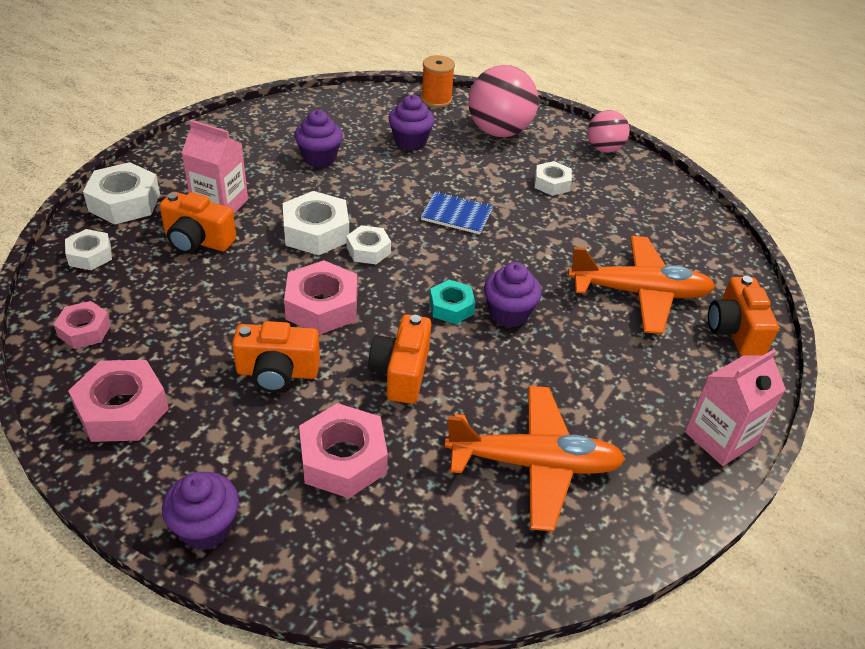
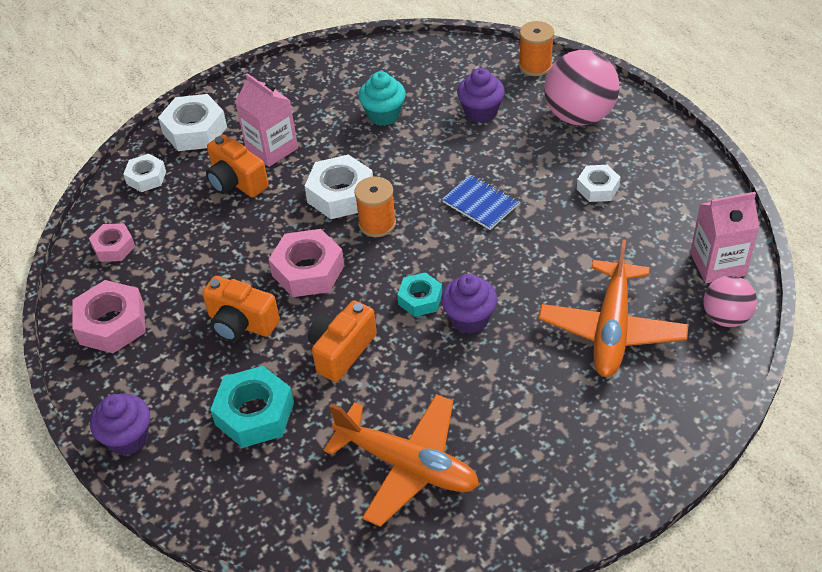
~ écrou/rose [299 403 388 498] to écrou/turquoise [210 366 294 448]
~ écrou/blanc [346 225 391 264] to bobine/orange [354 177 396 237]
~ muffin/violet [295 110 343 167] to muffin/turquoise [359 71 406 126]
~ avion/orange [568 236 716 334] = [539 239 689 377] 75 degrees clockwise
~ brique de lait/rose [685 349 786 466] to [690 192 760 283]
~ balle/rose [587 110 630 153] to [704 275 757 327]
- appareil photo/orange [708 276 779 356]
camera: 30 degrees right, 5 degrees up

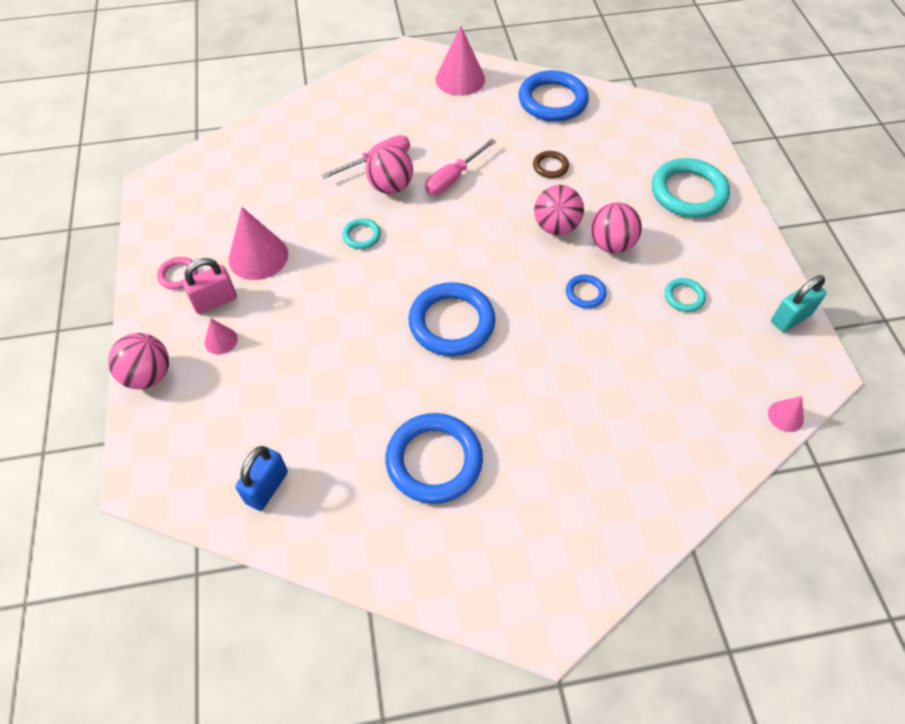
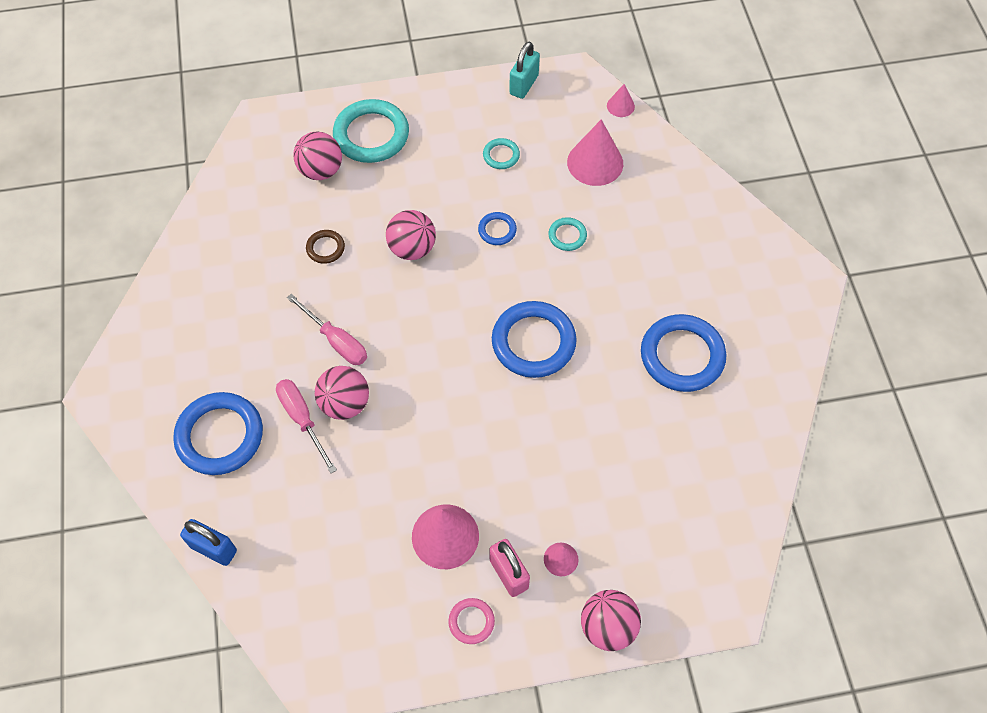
~ anneau/bleu [518 70 589 122] to [173 392 263 475]
~ cadenas/bleu [235 446 288 511] to [180 519 237 566]
~ balle/rose [591 202 642 254] to [293 132 342 180]
~ cadenas/turquoise [771 275 826 332] = [509 42 540 99] 60 degrees clockwise
~ anneau/turquoise [342 218 381 249] to [548 217 587 251]
~ cône/rose [436 26 485 96] to [567 119 623 186]
camera: 90 degrees left, 5 degrees up

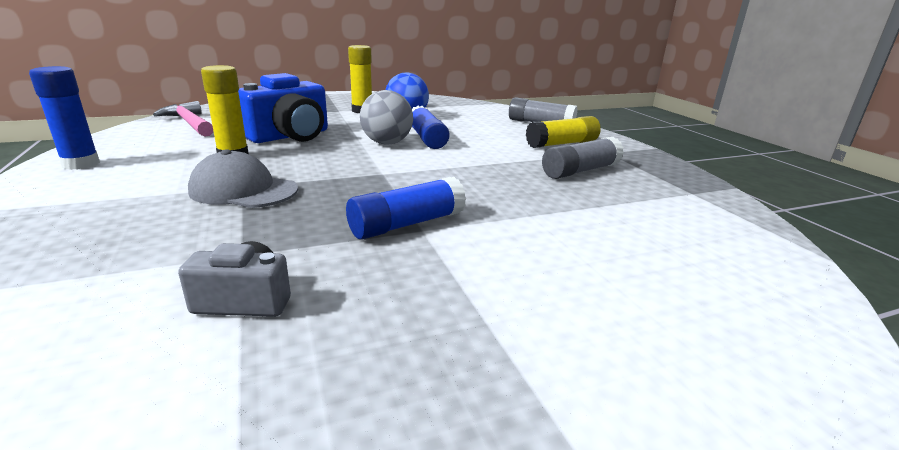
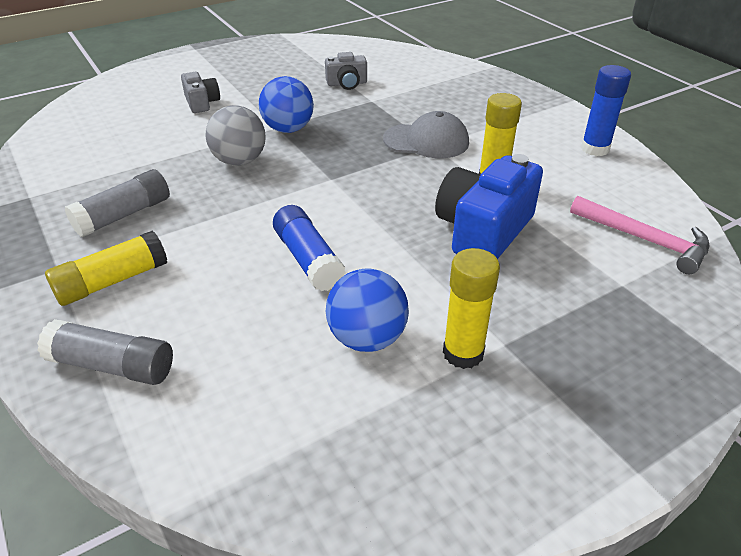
+ appareil photo/gris [181 72 220 113]
~ balle/gris [360 90 413 144] to [205 105 266 166]
~ bâton de colle/bleu [346 177 466 240] to balle/bleu [259 76 314 133]
camera: 170 degrees right, 15 degrees up

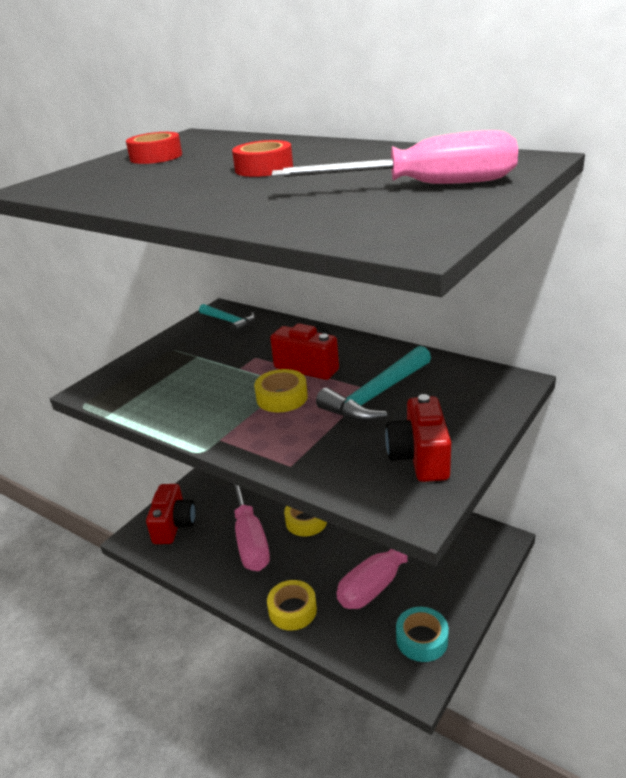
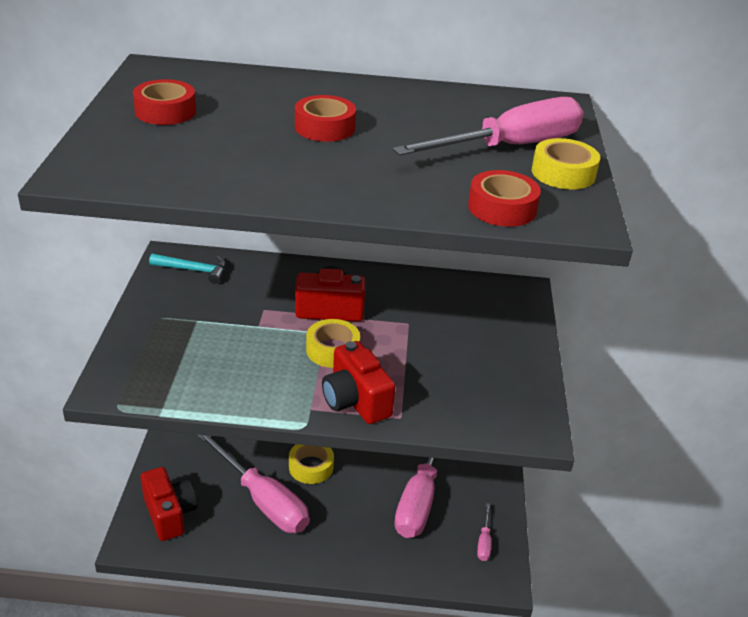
~ appareil photo/rouge [385 394 451 482] to [322 341 396 424]
+ ruban adhésif/rouge [468 170 541 227]
~ ruban adhésif/turquoise [396 607 449 662] to tournevis/rose [477 503 491 561]
~ ruban adhésif/jaune [267 580 317 631] to [532 138 600 190]
- marteau/turquoise [316 346 431 422]
camera: 35 degrees left, 5 degrees up

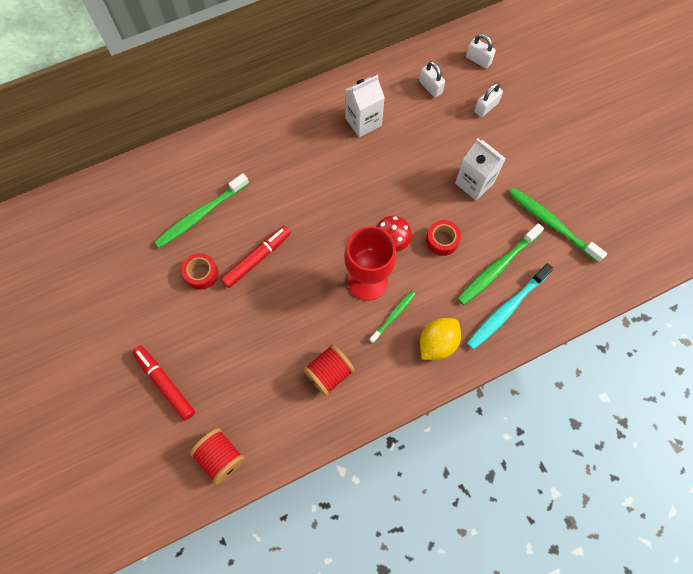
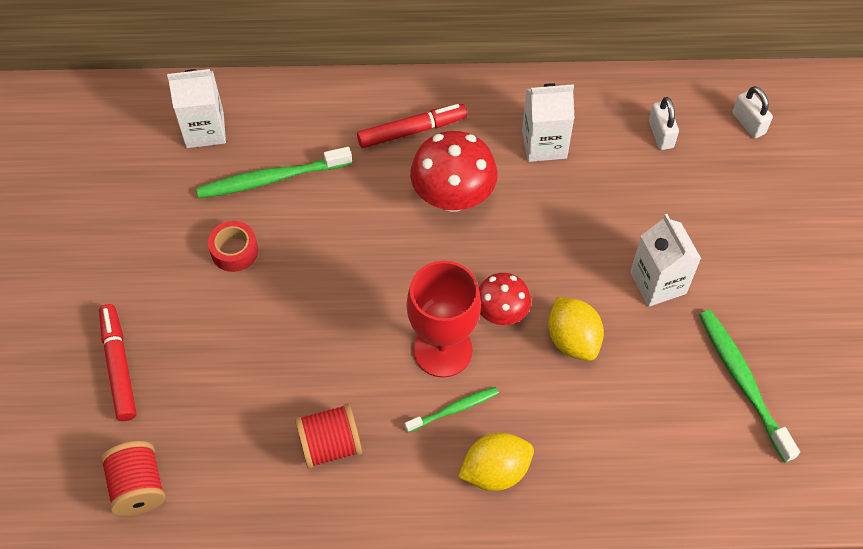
+ brique de lait/blanc [167 69 226 148]
~ feutre/rouge [221 226 291 288] to [357 104 467 148]
+ champignon/rouge [410 131 497 212]
~ ruban adhésif/rouge [426 220 461 256] to citron/jaune [548 296 604 361]
- brosse à dents/vert [457 223 544 305]
- brosse à dents/turquoise [467 263 554 350]
- cadenas/blanc [474 82 503 117]
camera: 25 degrees right, 10 degrees down

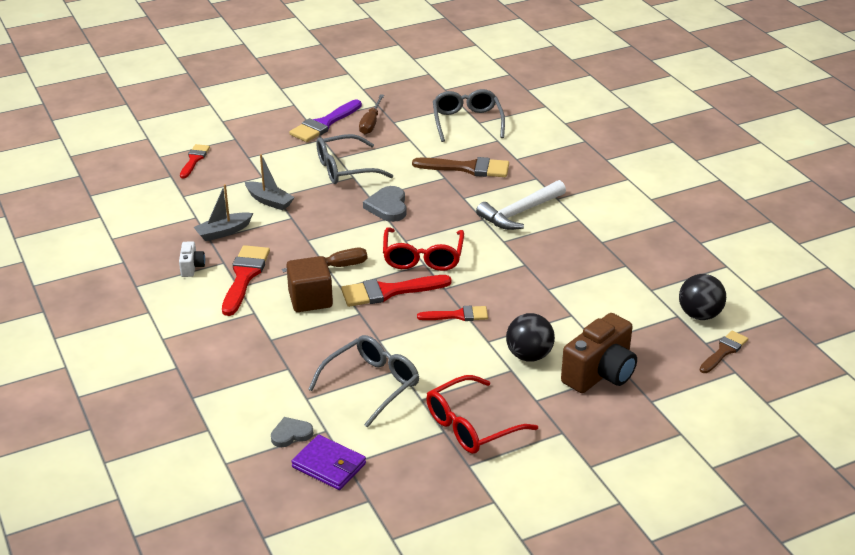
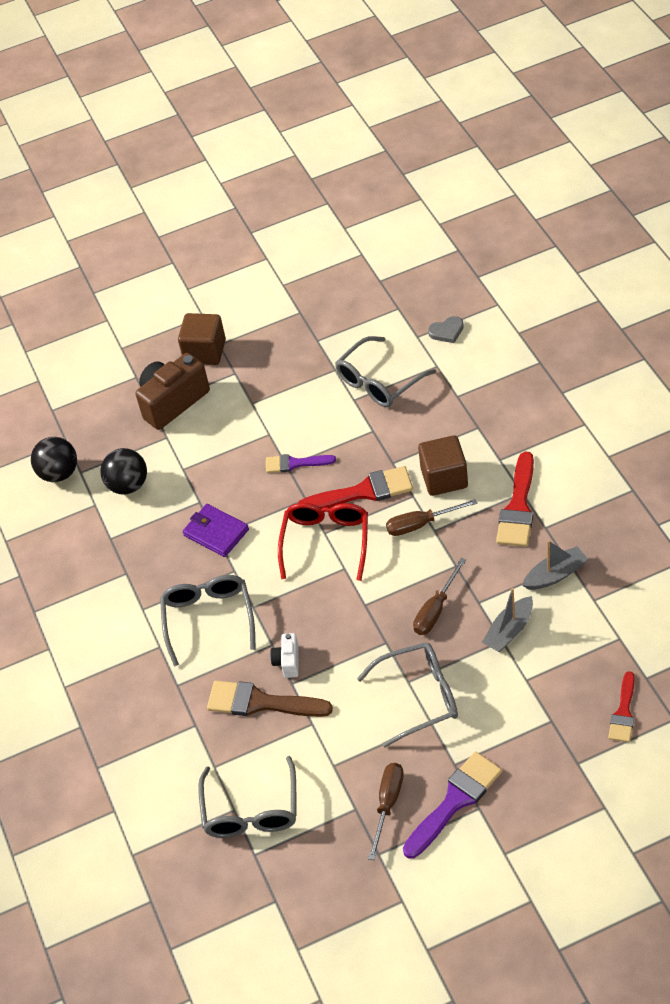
~ balle/noir [506 313 555 362] to [100 448 147 495]
~ marteau/blanc [476 180 566 230] to lunettes/gris [160 575 256 667]
+ cube/marron [178 313 226 365]
~ portefeuille/violet [291 435 366 490] to [183 504 249 557]
~ pinceau/rouge [417 306 488 321] to pinceau/violet [266 454 336 473]
~ appareil photo/blanc [179 241 205 277] to [270 633 299 678]
+ tournevis/marron [413 558 466 635]
~ bateau/gris [245 154 295 210] = [482 588 533 652] 90 degrees counterclockwise
- cœur/gris [363 186 407 222]
- lunettes/rouge [426 375 538 454]
- pinceau/marron [700 331 748 373]
camera: 170 degrees left, 15 degrees up

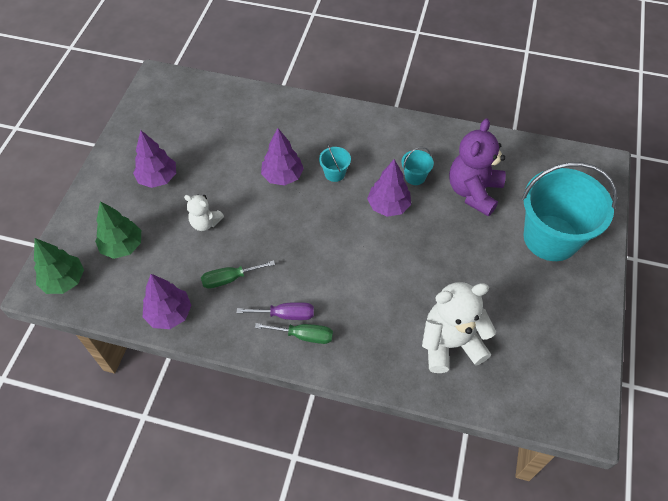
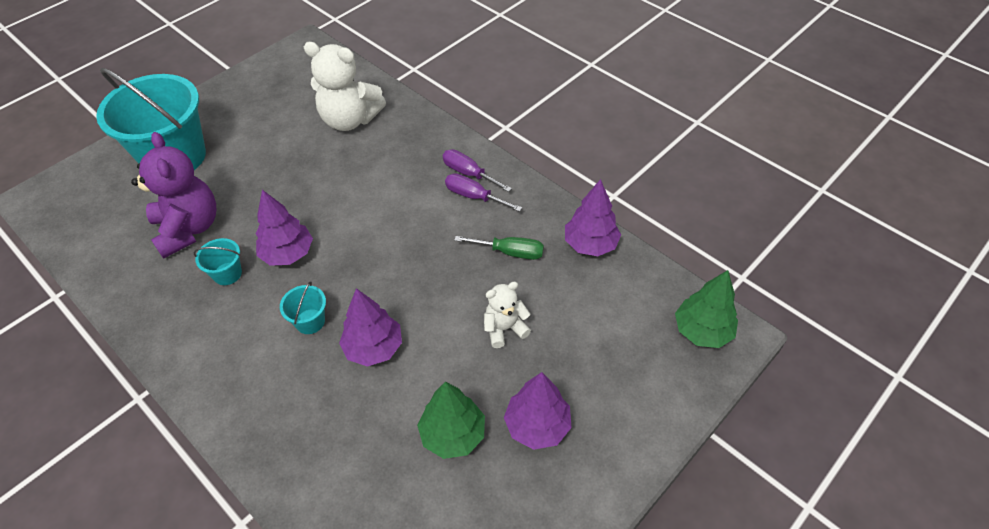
~ ours en peluche/violet [449 118 506 216] = [131 132 216 259] 75 degrees counterclockwise
~ arbre/vert [95 201 141 259] to [417 382 485 459]
~ tournevis/vert [255 323 333 344] to tournevis/violet [443 149 512 192]
~ ours en peluche/blanc [184 194 224 231] = [484 282 531 348] 75 degrees counterclockwise
camera: 150 degrees left, 5 degrees down

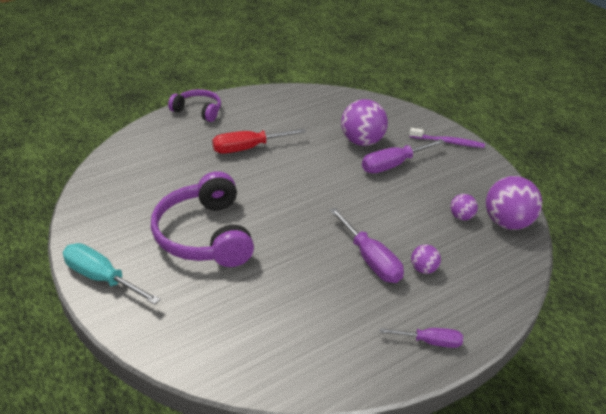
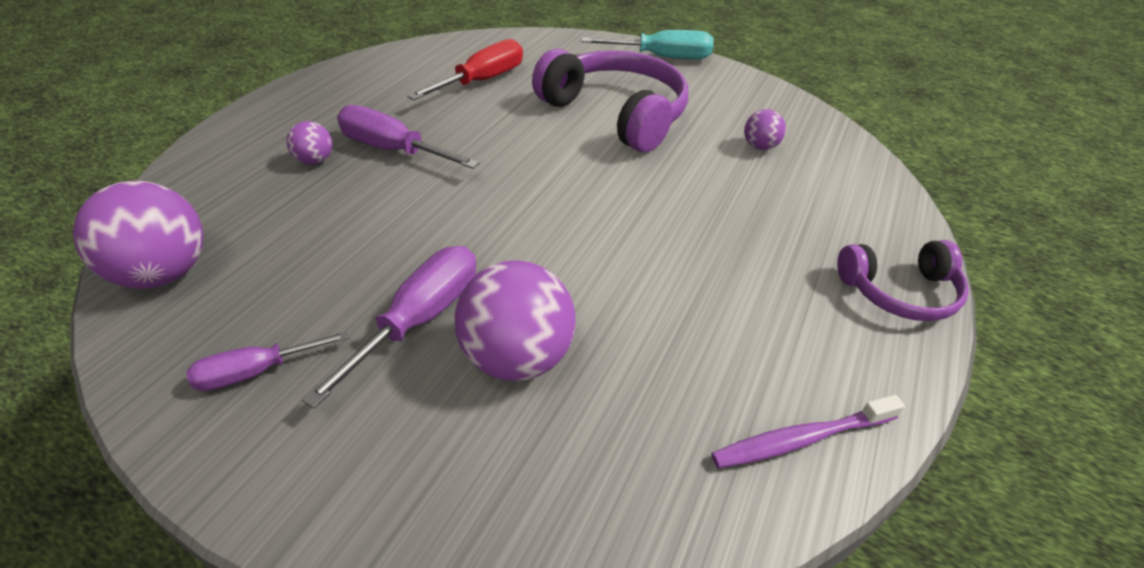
~ tournevis/violet [380 328 463 348] to [186 331 350 391]
~ tournevis/rouge [212 128 306 154] to [407 39 523 100]
~ brosse à dents/violet [409 128 485 148] to [711 395 905 468]
~ balle/violet [450 194 478 220] to [744 109 786 150]
camera: 150 degrees right, 5 degrees up

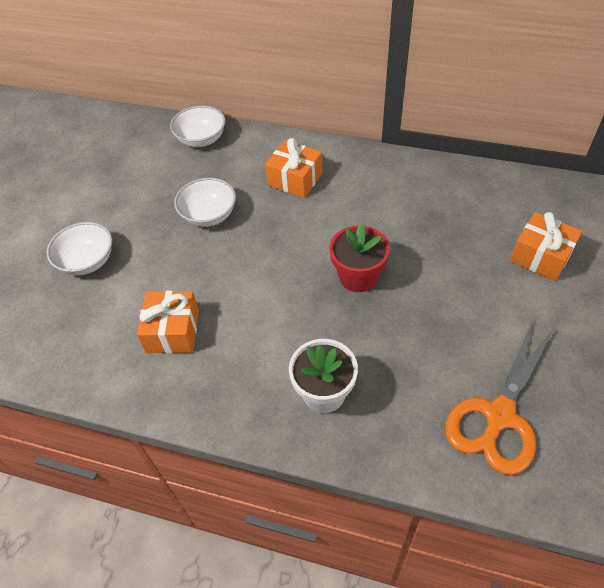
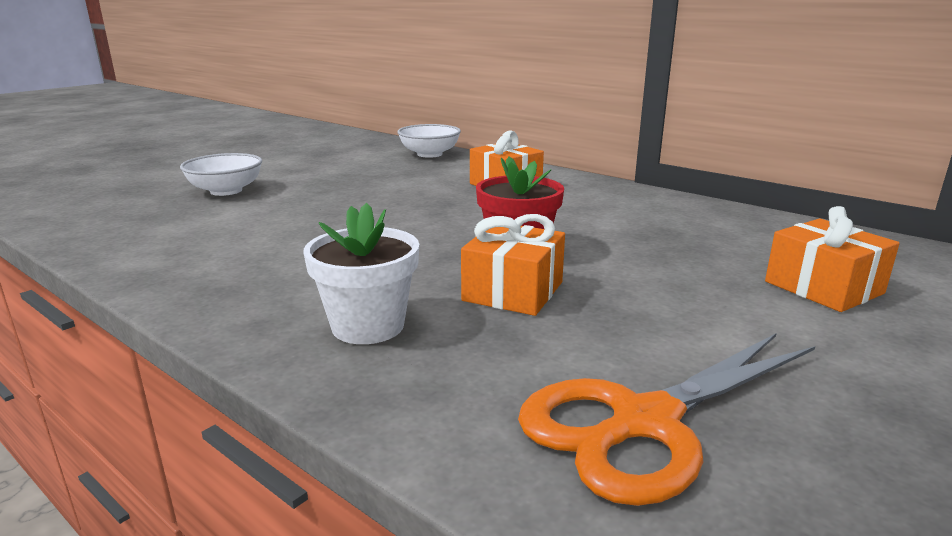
~ cadeau/orange [137 291 199 353] to [461 214 565 316]
- bol/blanc [174 178 236 227]
camera: 20 degrees right, 30 degrees down

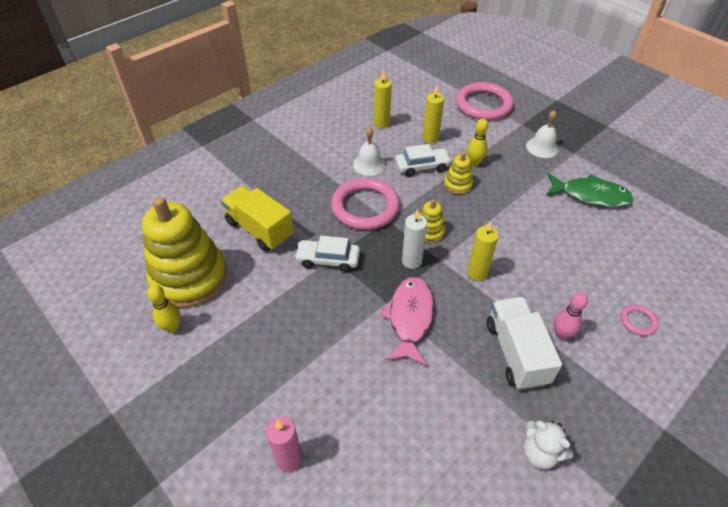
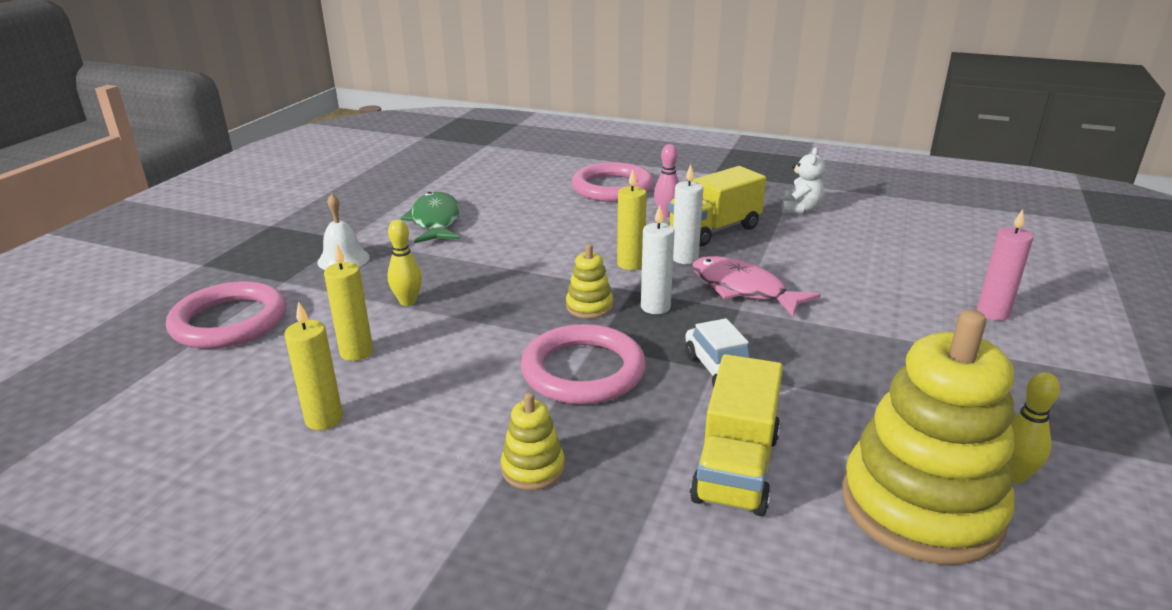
~ jouet à empiler/jaune [444 152 473 195] to [501 392 565 490]
~ anneau/rose [621 305 658 336] = [572 162 654 202] x2.27
~ camion/blanc [487 297 562 390] to camion/jaune [668 166 766 246]
+ bougie/blanc [673 164 703 264]
~ poisson/rose [380 277 434 366] = [692 256 821 317] 60 degrees clockwise
- cloche/blanc [353 127 386 176]
- voiture/blanc [395 144 452 177]
camera: 115 degrees left, 20 degrees down

